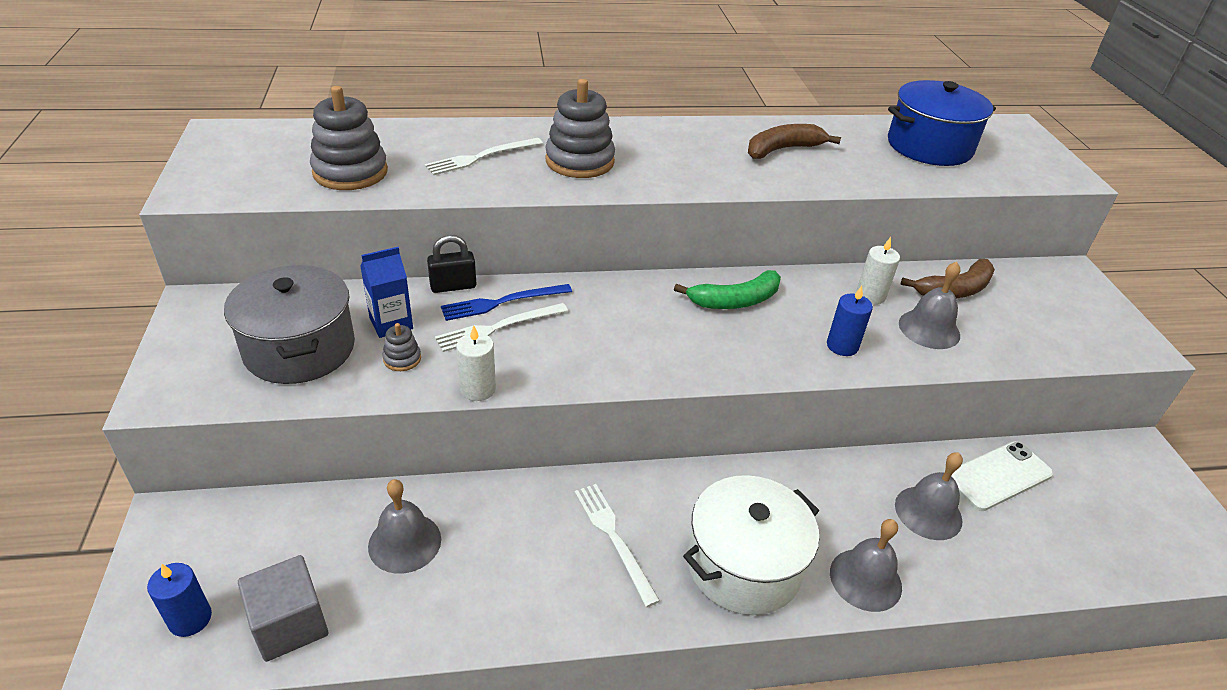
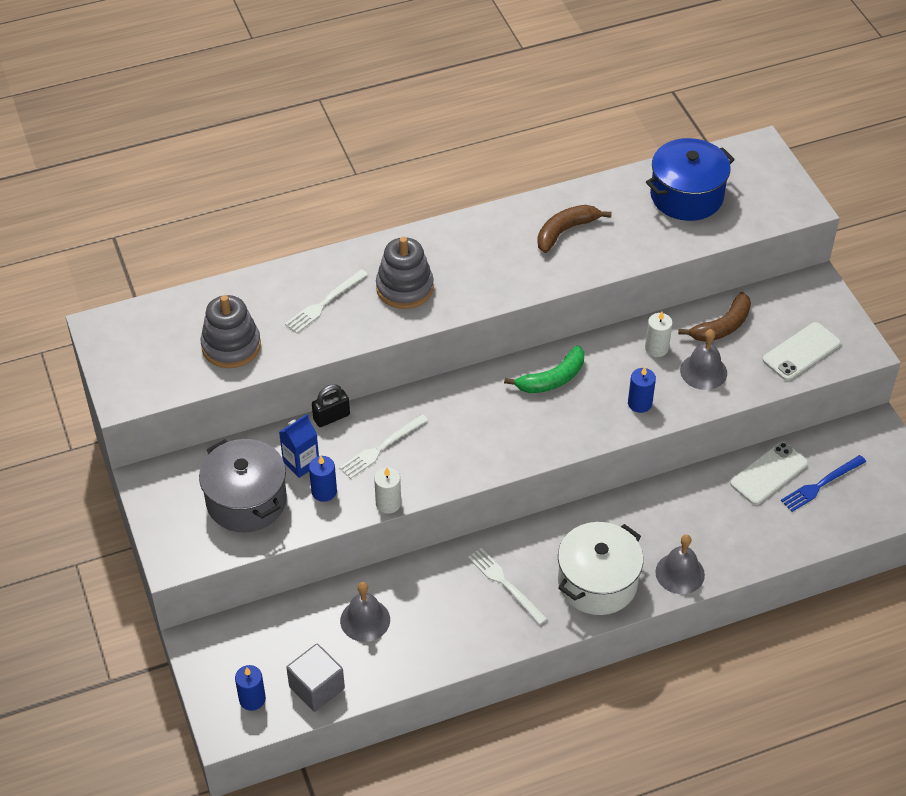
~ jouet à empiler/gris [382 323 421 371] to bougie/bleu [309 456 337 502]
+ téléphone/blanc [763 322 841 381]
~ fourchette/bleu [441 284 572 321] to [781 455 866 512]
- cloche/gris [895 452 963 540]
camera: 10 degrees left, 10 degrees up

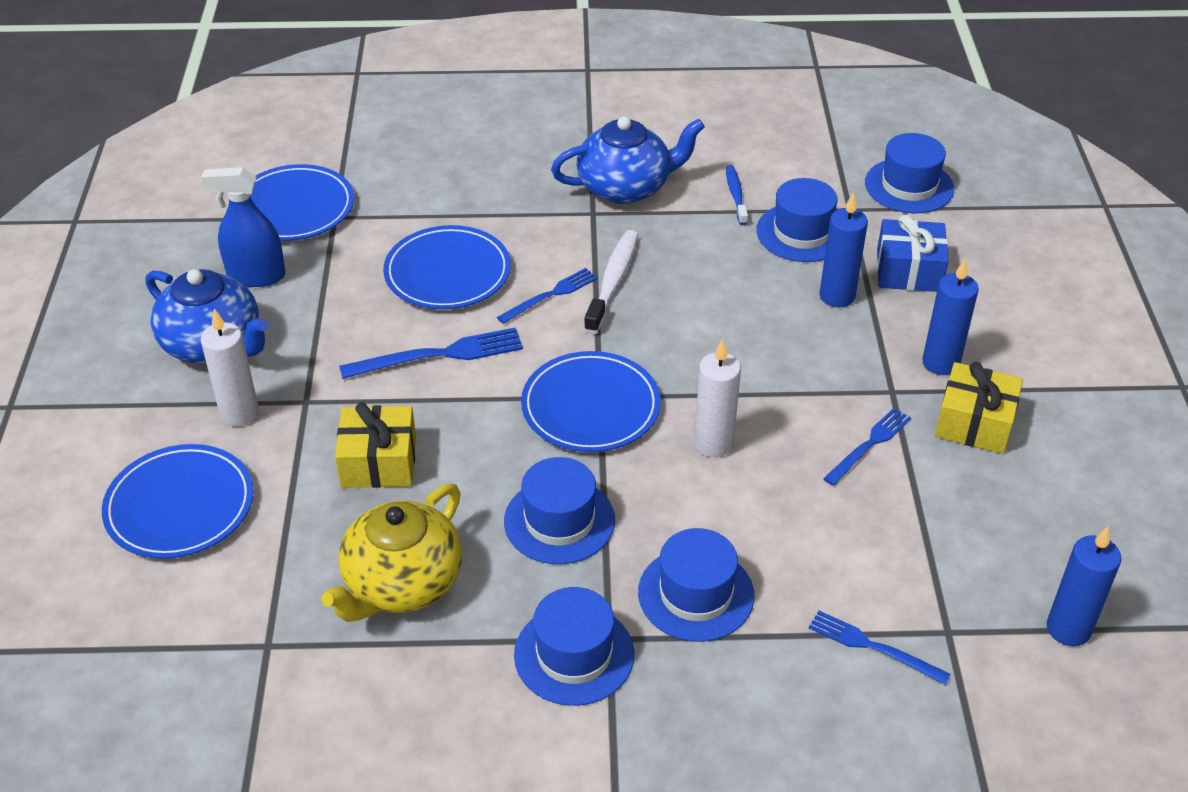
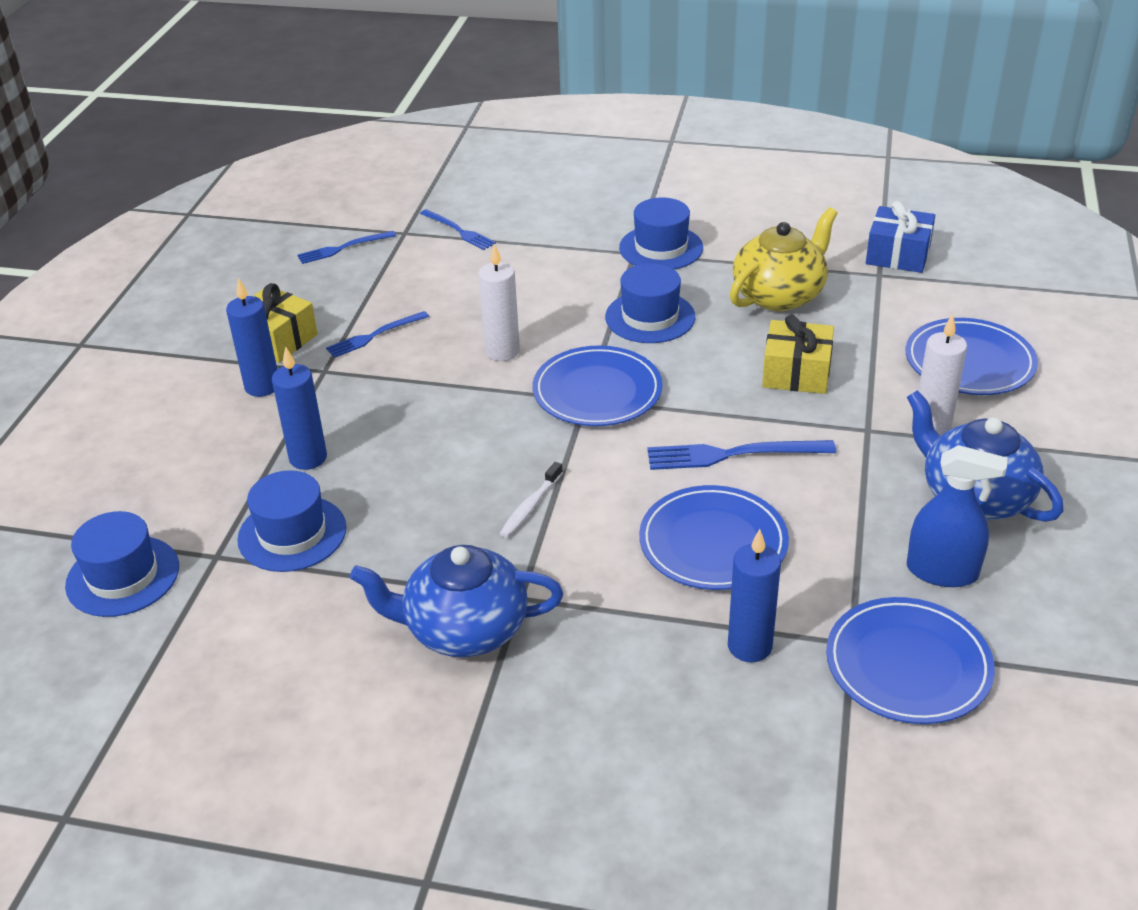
~ fourchette/bleu [497 268 598 324] to [297 231 396 264]
~ brosse à dents/blanc [584 230 638 334] = [499 462 563 538] x0.63
~ bougie/bleu [1047 526 1121 646] to [728 529 781 662]
~ cadeau/bleu [877 215 949 292] to [866 201 935 273]
- chapeau/bleu [638 528 755 642]
- brosse à dents/bleu [726 165 748 225]
camera: 165 degrees left, 5 degrees down

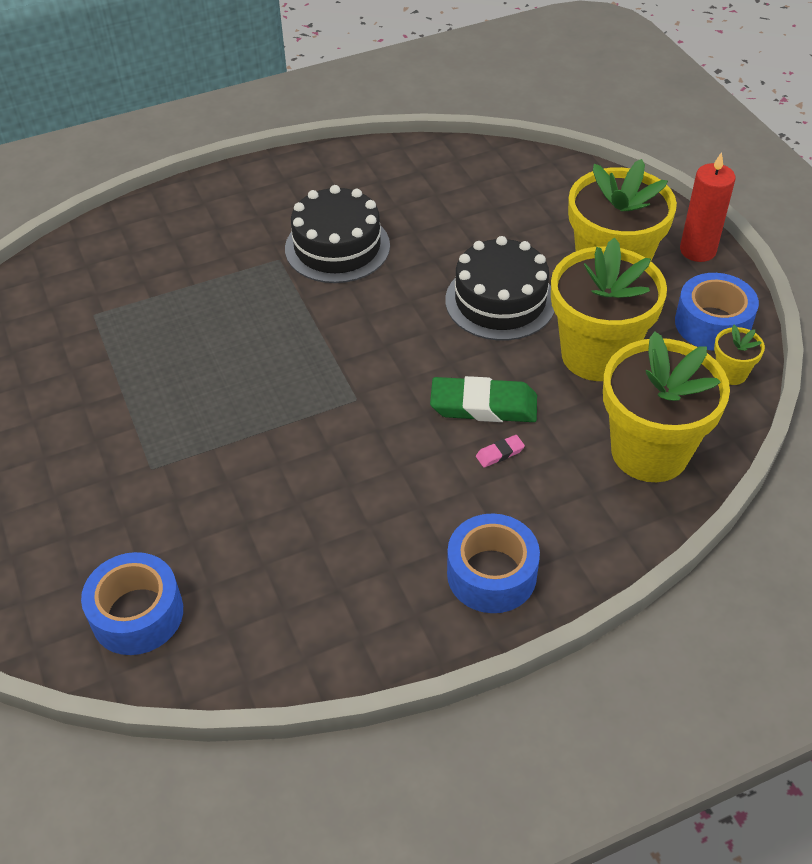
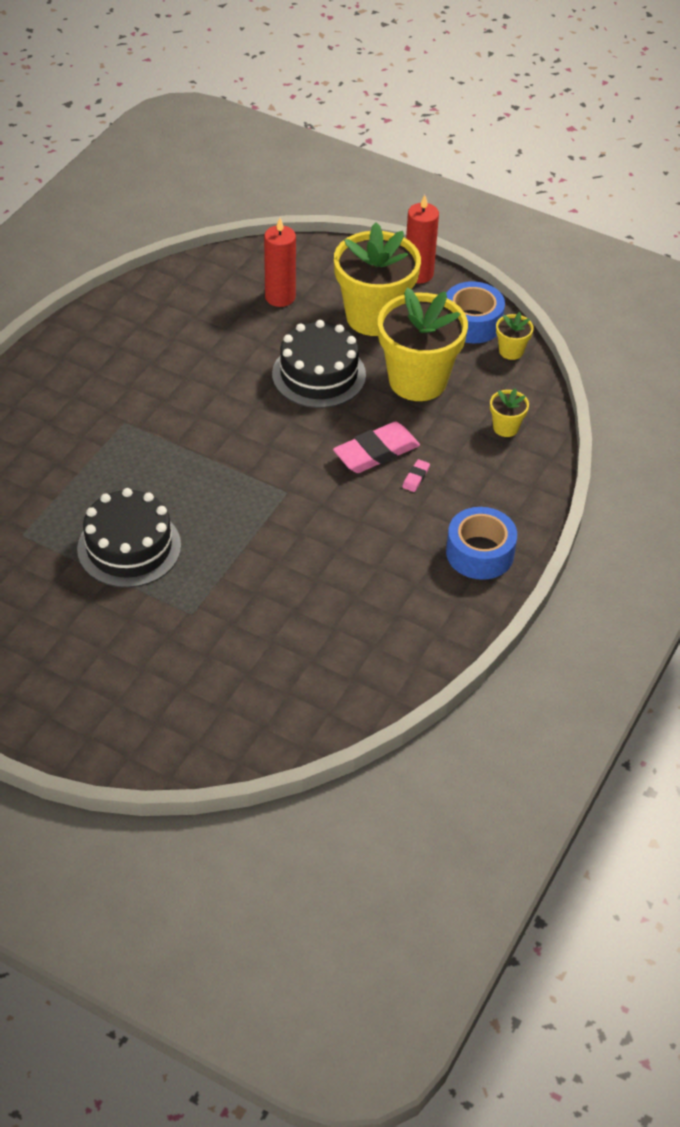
~ gâteau/noir [285 185 390 283] to [77 488 181 588]
+ bougie/rouge [264 218 296 307]
~ gomme/vert [430 376 537 422] to gomme/rose [333 422 420 473]
~ pot de fleurs/jaune [603 331 730 482] = [490 388 529 437] x0.43
- ruban adhésif/bleu [81 552 183 655]
camera: 40 degrees left, 0 degrees up

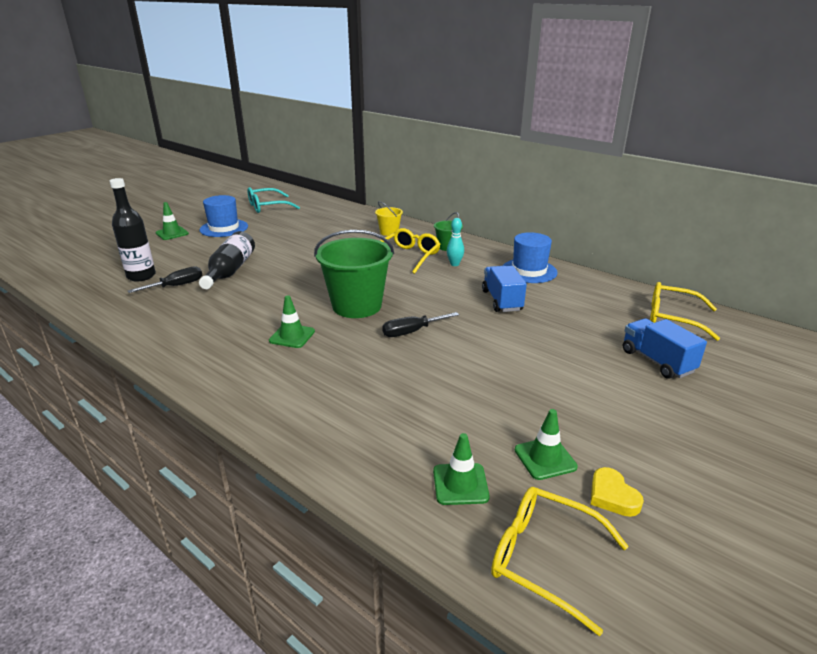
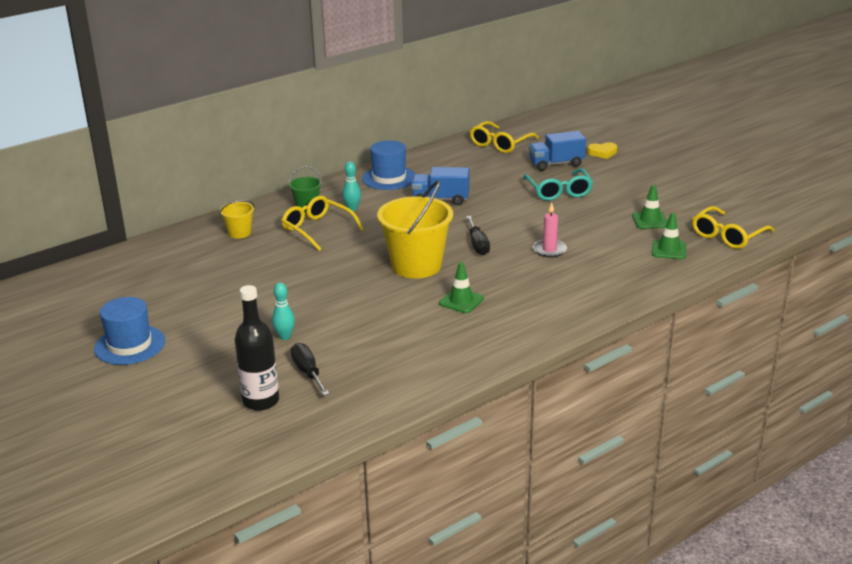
~ bouteille/noir [199 231 255 289] to quille/turquoise [272 282 295 340]
~ seau/vert [314 230 394 318] to seau/jaune [377 181 453 279]
~ lunettes/turquoise [248 187 300 213] to [523 168 593 201]
+ bougie/rose [533 203 567 258]
~ cœur/jaune [591 467 644 517] to [587 142 617 159]
- cône de chantier/vert [156 202 189 240]
camera: 75 degrees left, 0 degrees up

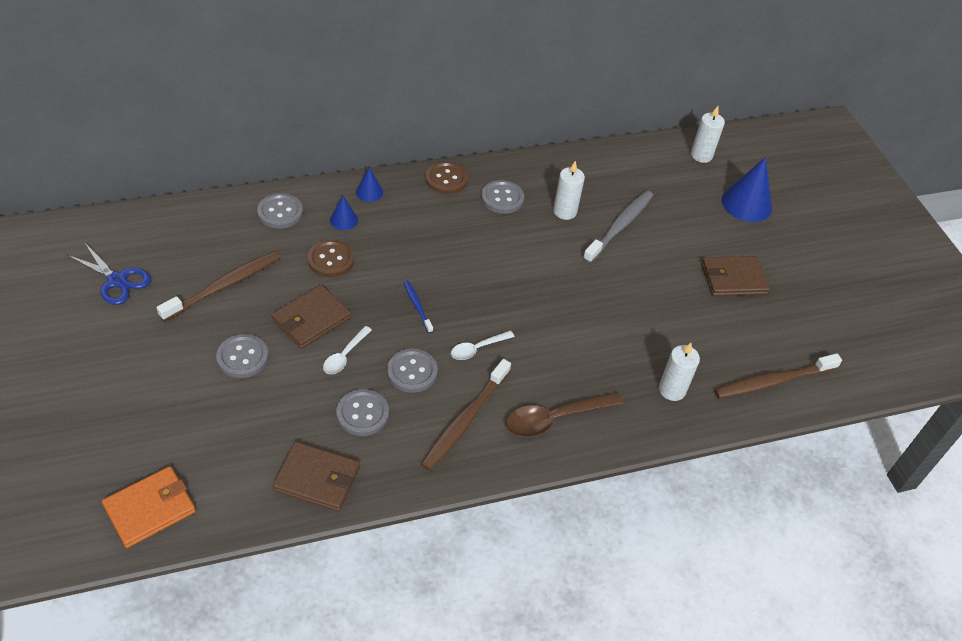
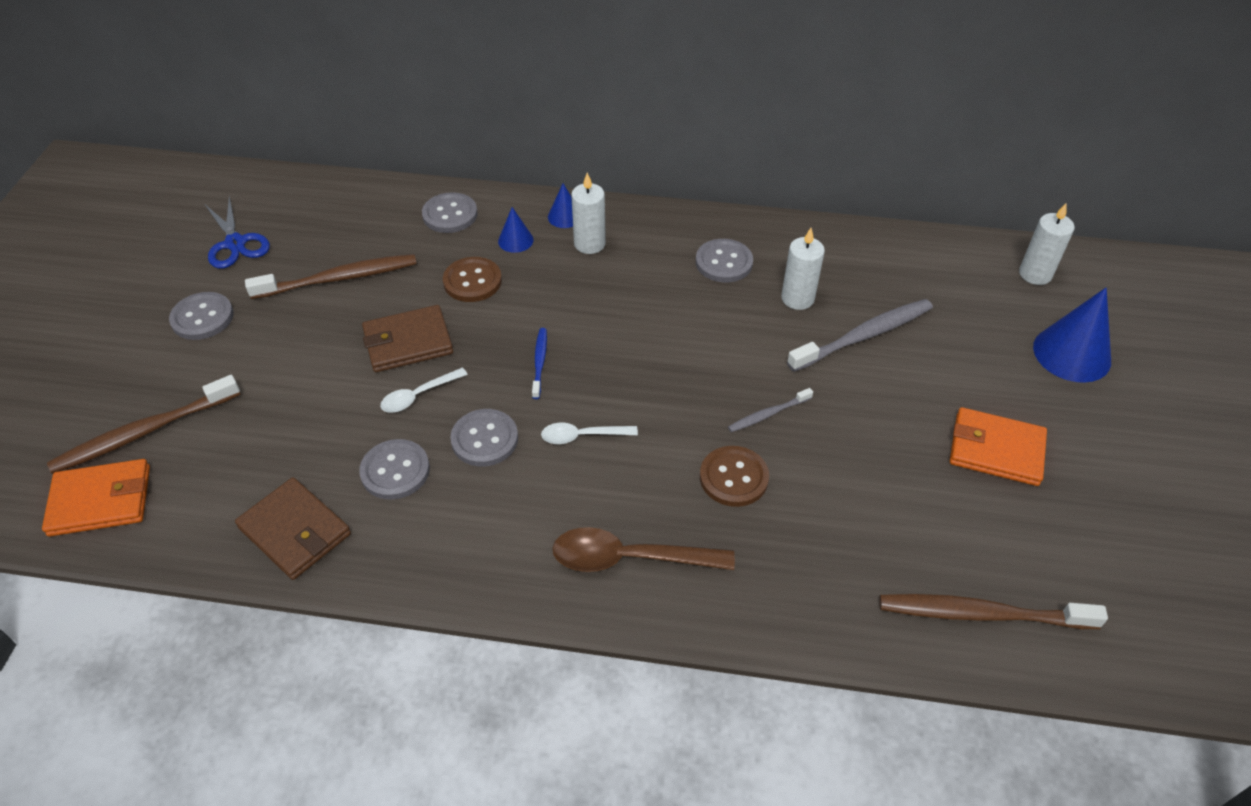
~ brosse à dents/marron [421 359 511 471] to [47 375 241 474]
~ bouton/gris [216 334 269 378] to [169 292 234 340]
~ bougie/blanc [659 343 700 401] to [571 173 606 254]
~ bouton/marron [425 161 468 194] to [700 446 769 507]
+ brosse à dents/gris [728 388 813 432]
~ portefeuille/marron [701 256 770 296] to portefeuille/orange [950 407 1047 486]
camera: 30 degrees right, 0 degrees up

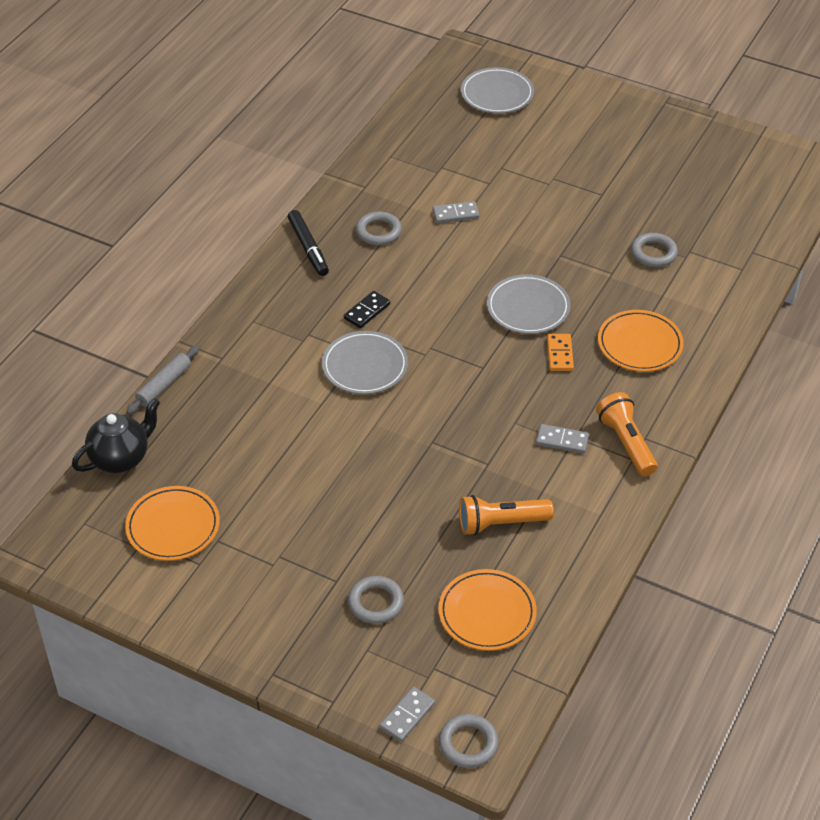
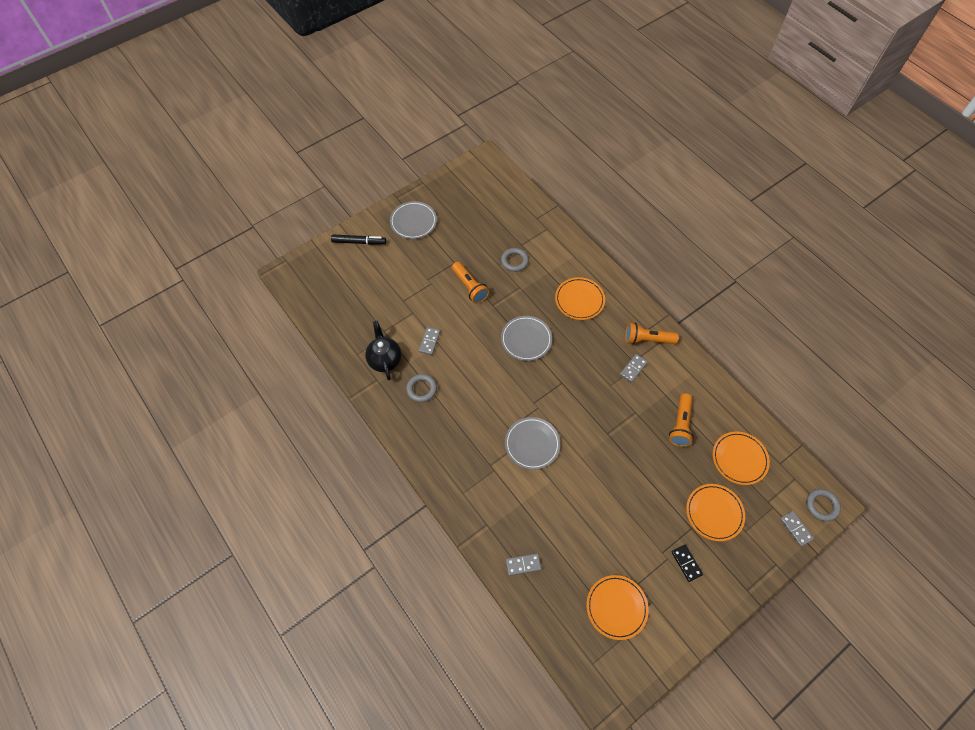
~ feutre/noir [288 210 329 276] to [331 235 386 245]
~ théière/noir [72 398 160 473] to [365 321 402 380]
~ assiette/gris [461 67 534 114] to [390 201 437 239]
+ lampe de poche/orange [452 262 490 304]
+ domino/gris [506 553 541 576]
~ domino/noir [344 291 390 328] to [671 545 703 582]
~ anneau/gris [348 576 404 624] to assiette/orange [686 484 745 541]
- rouleau à pâtisserie/gris [126 346 199 415]
- domino/orange [547 334 574 371]
camera: 65 degrees left, 15 degrees up

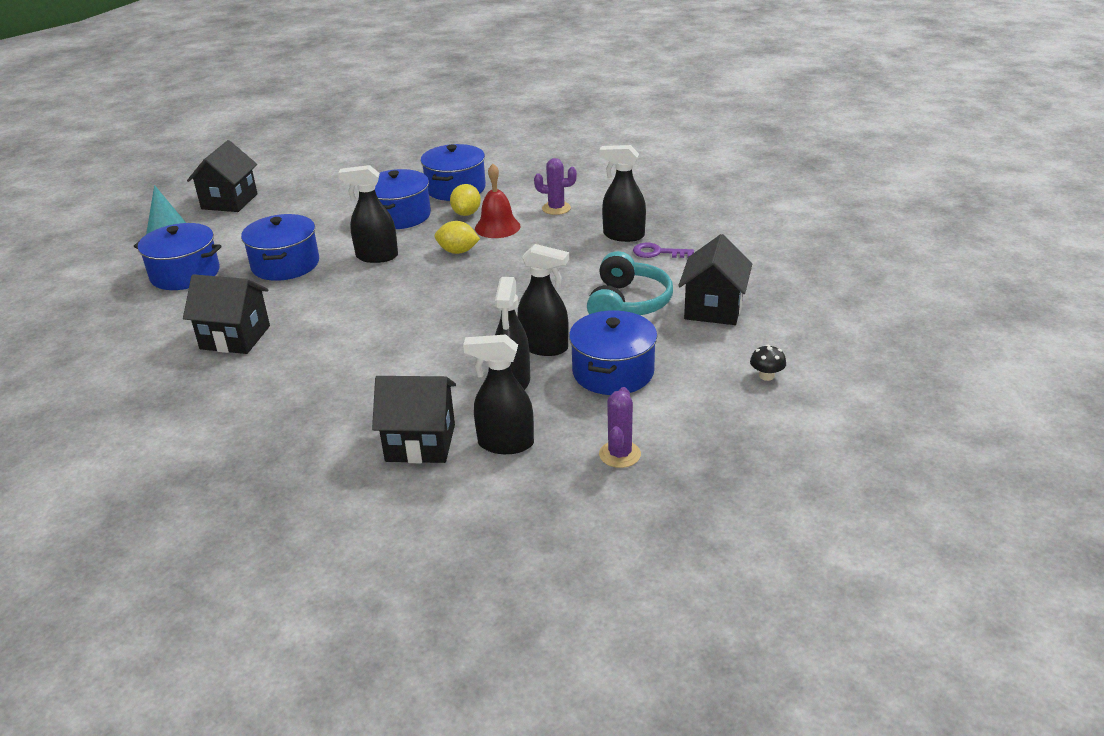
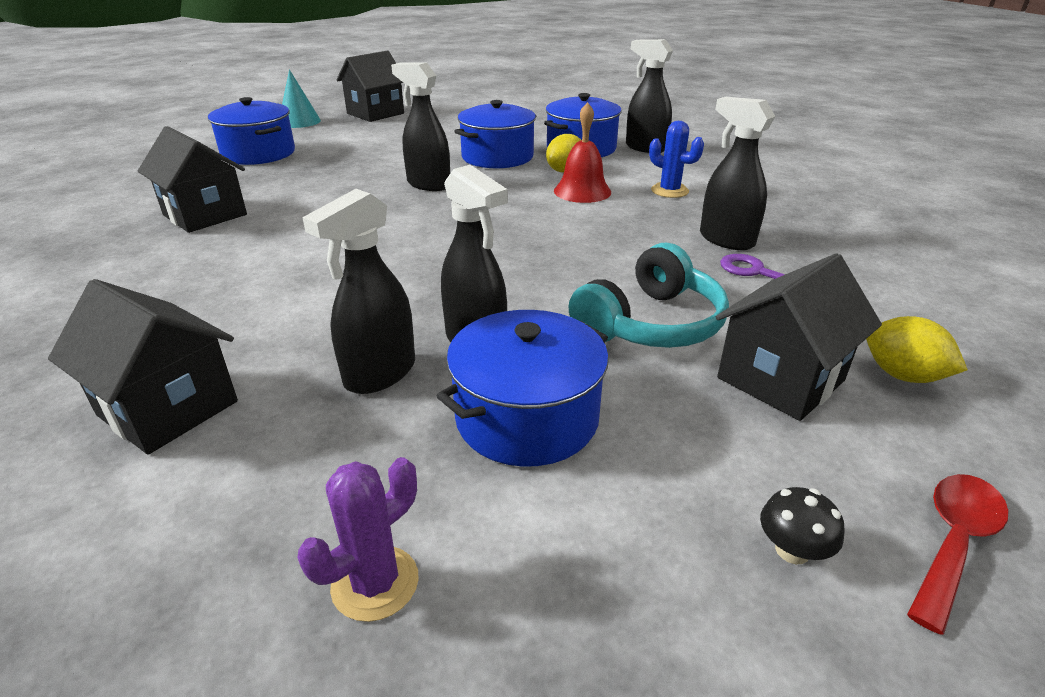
~ vaporisateur/noir [463 335 534 454] to [626 39 673 153]
~ cactus/violet [534 158 577 215] to cactus/bleu [649 121 704 198]
~ citron/jaune [435 221 480 254] to [866 316 968 383]
+ cuillère/rouge [907 474 1009 635]
- marmite/bleu [241 214 319 281]
camera: 30 degrees right, 0 degrees up

